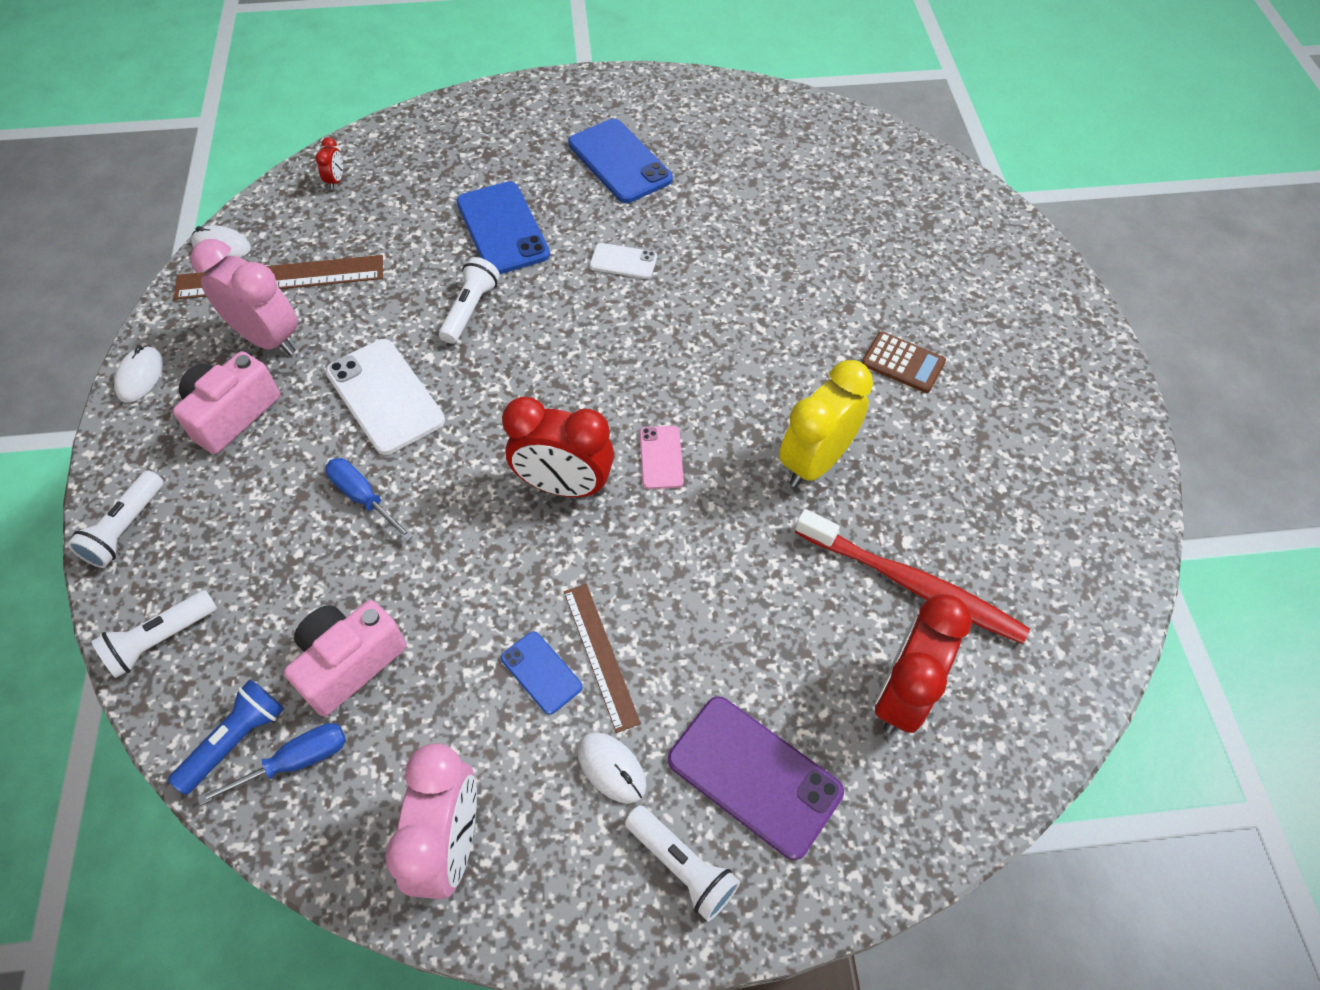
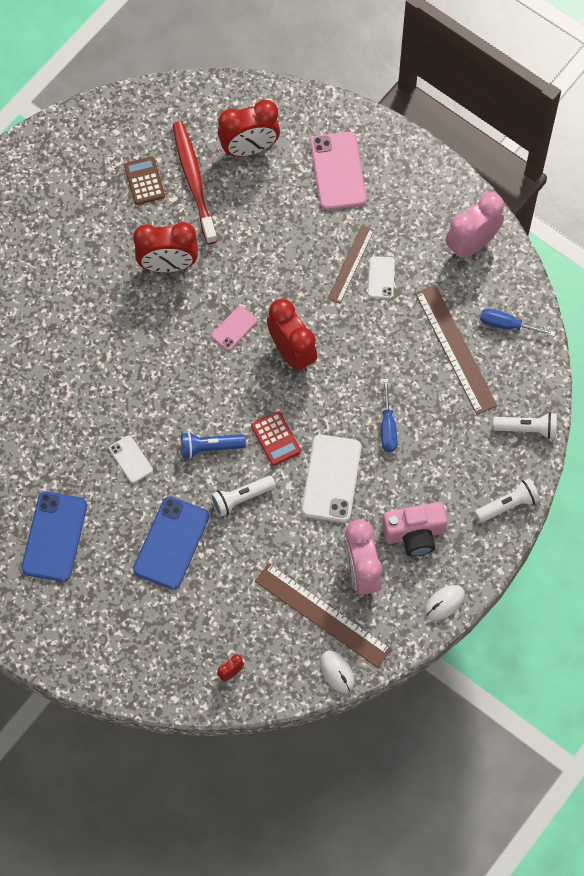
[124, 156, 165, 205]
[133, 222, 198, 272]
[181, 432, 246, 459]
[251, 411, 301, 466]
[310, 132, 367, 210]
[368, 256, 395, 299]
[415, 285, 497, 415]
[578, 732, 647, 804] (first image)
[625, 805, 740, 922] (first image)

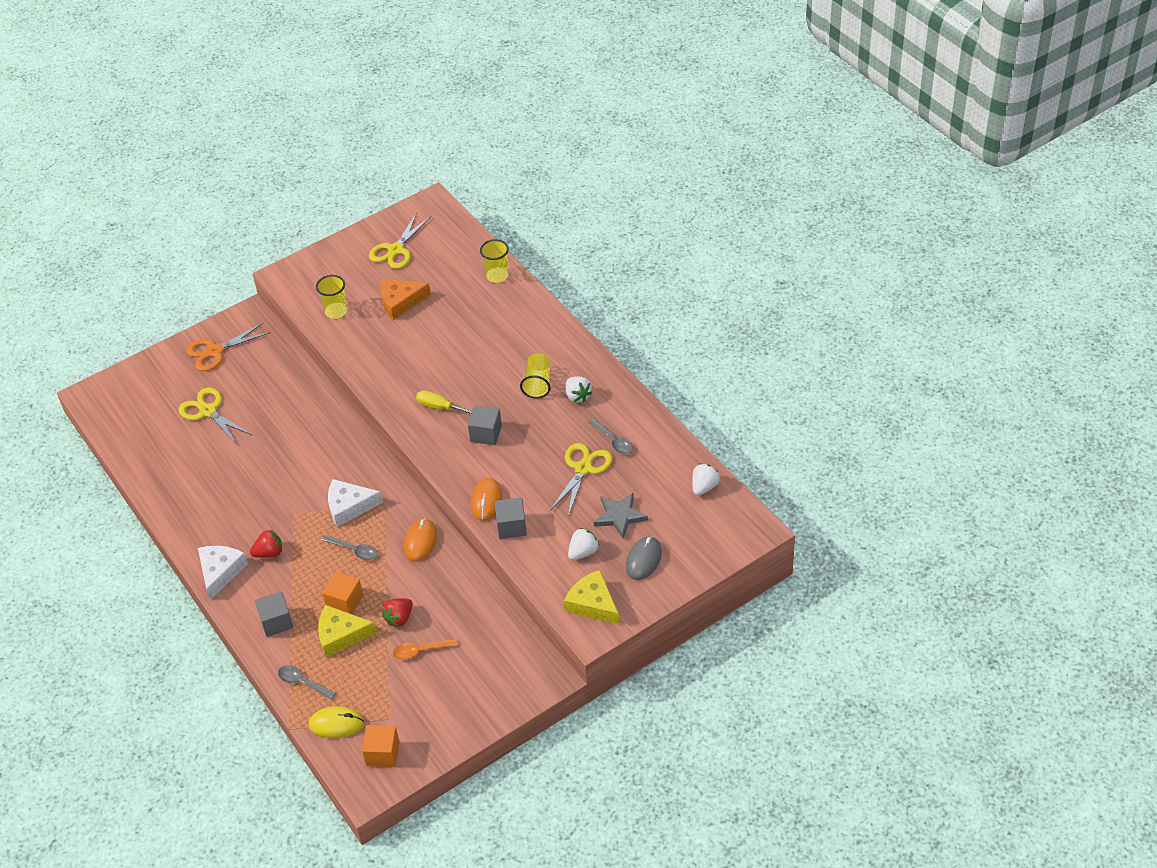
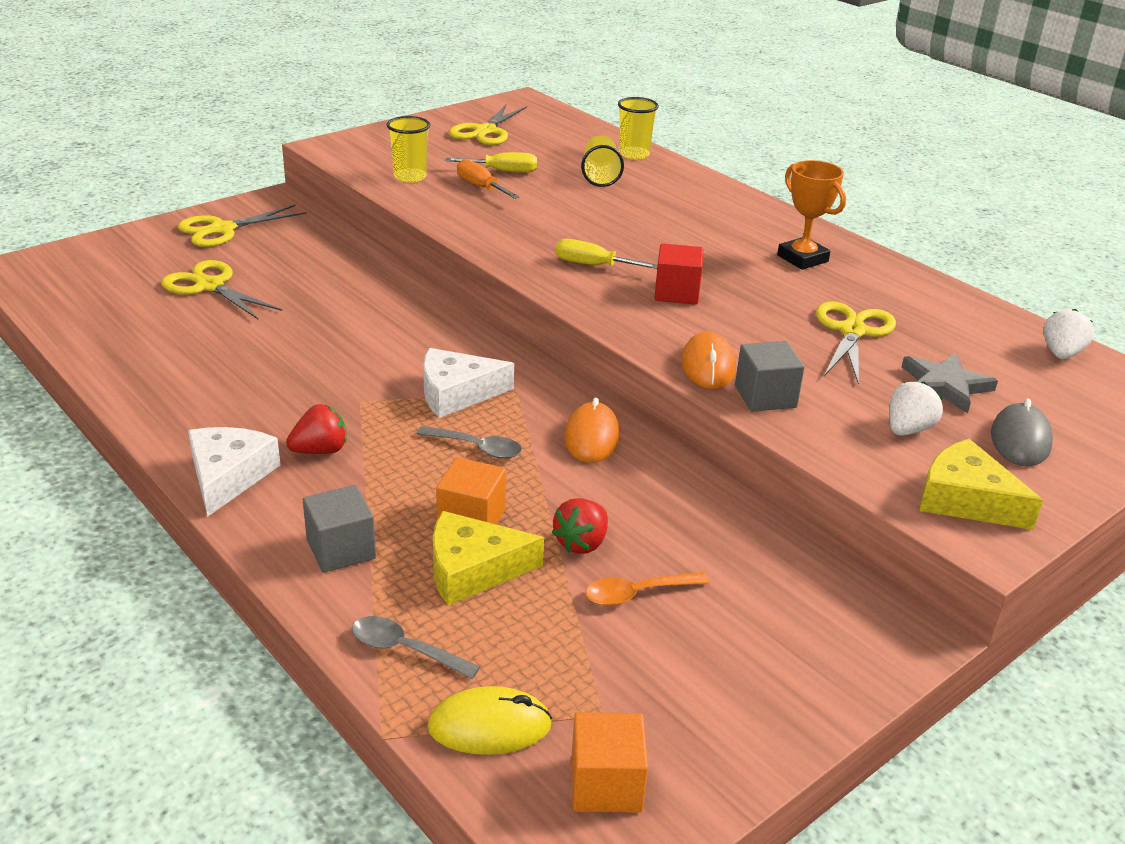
[178, 205, 307, 247]
[446, 152, 537, 173]
[457, 159, 520, 199]
[581, 135, 624, 187]
[654, 243, 703, 305]
[777, 160, 846, 270]
[588, 418, 633, 454] (first image)

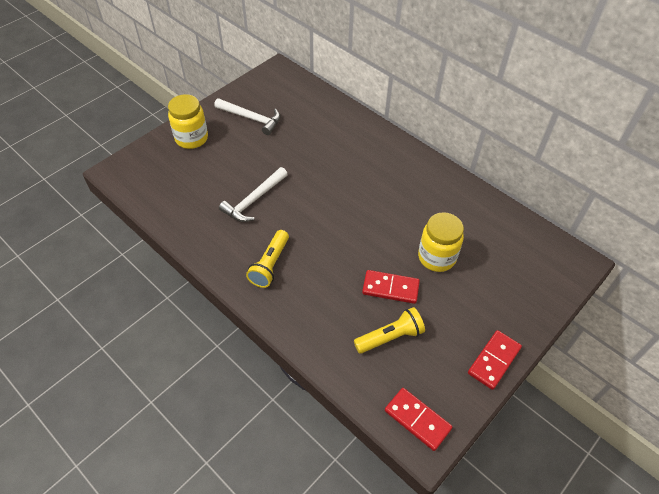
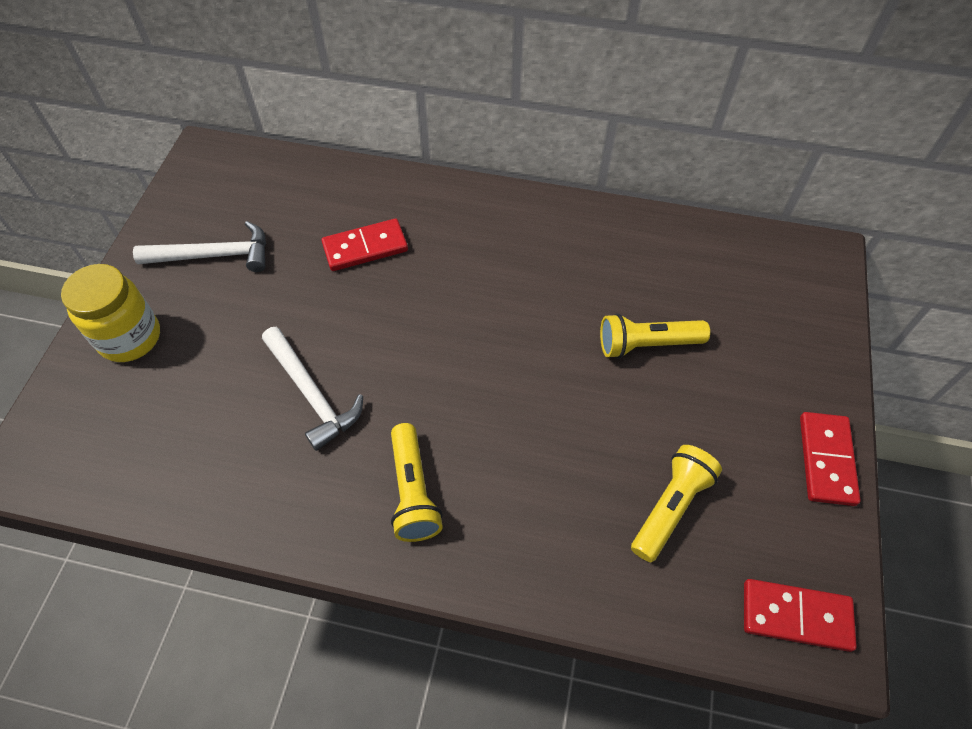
[262, 327, 363, 451]
[322, 219, 408, 271]
[600, 313, 710, 358]

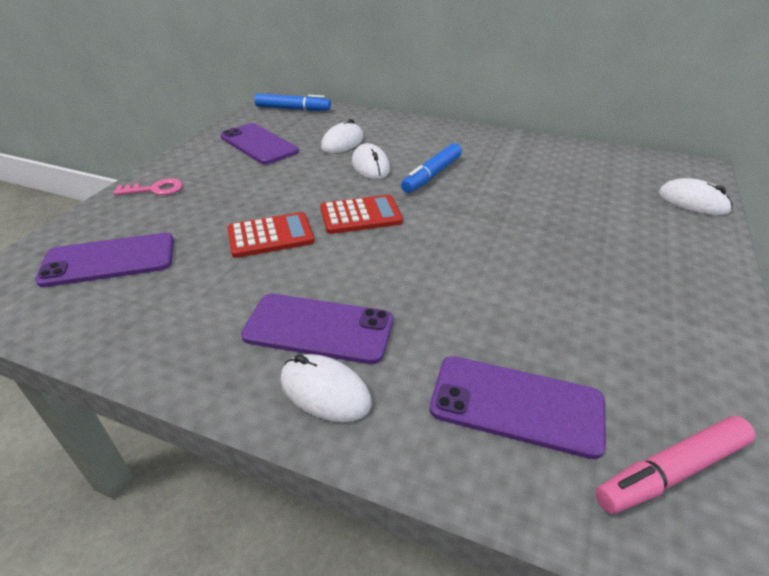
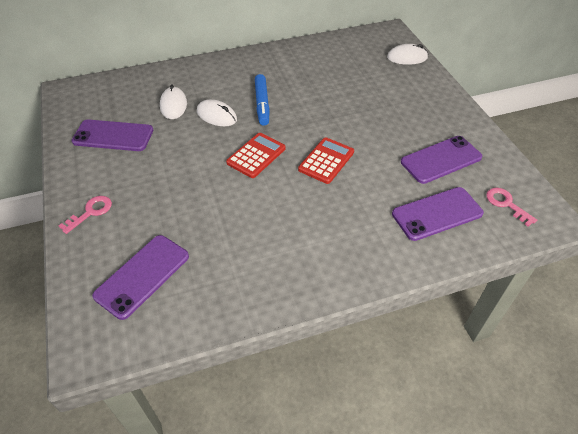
[298, 137, 354, 184]
[401, 136, 483, 184]
[486, 188, 537, 227]
[255, 94, 331, 111] (first image)
[281, 354, 372, 422] (first image)

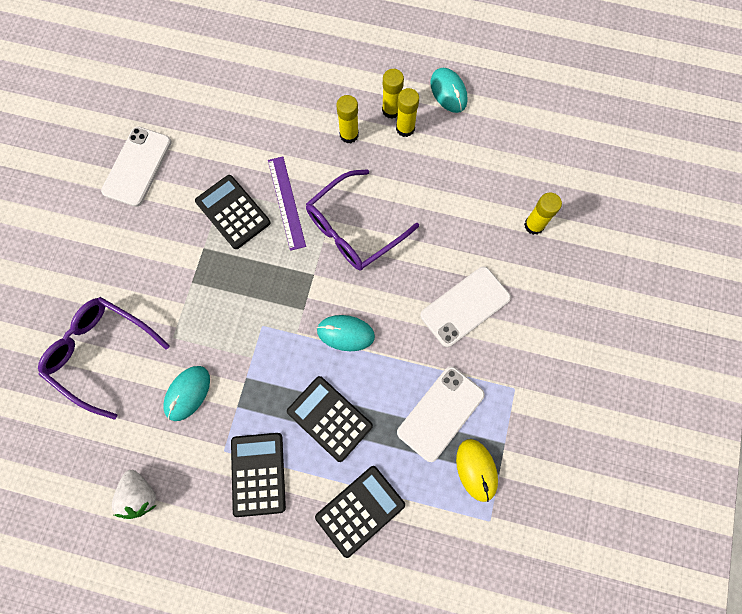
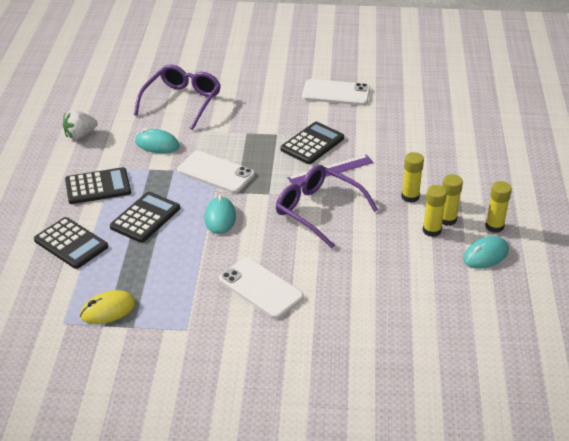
[177, 151, 255, 193]
[485, 181, 512, 233]

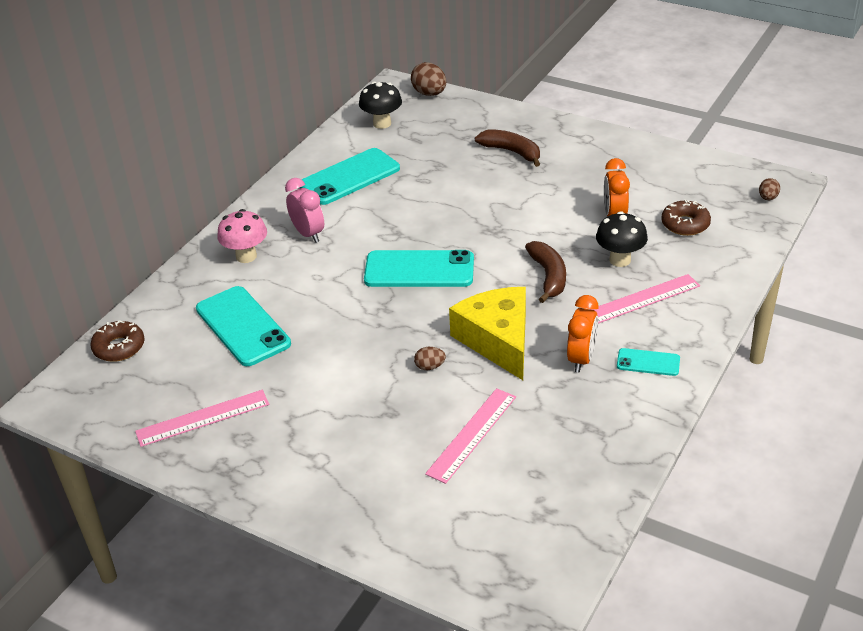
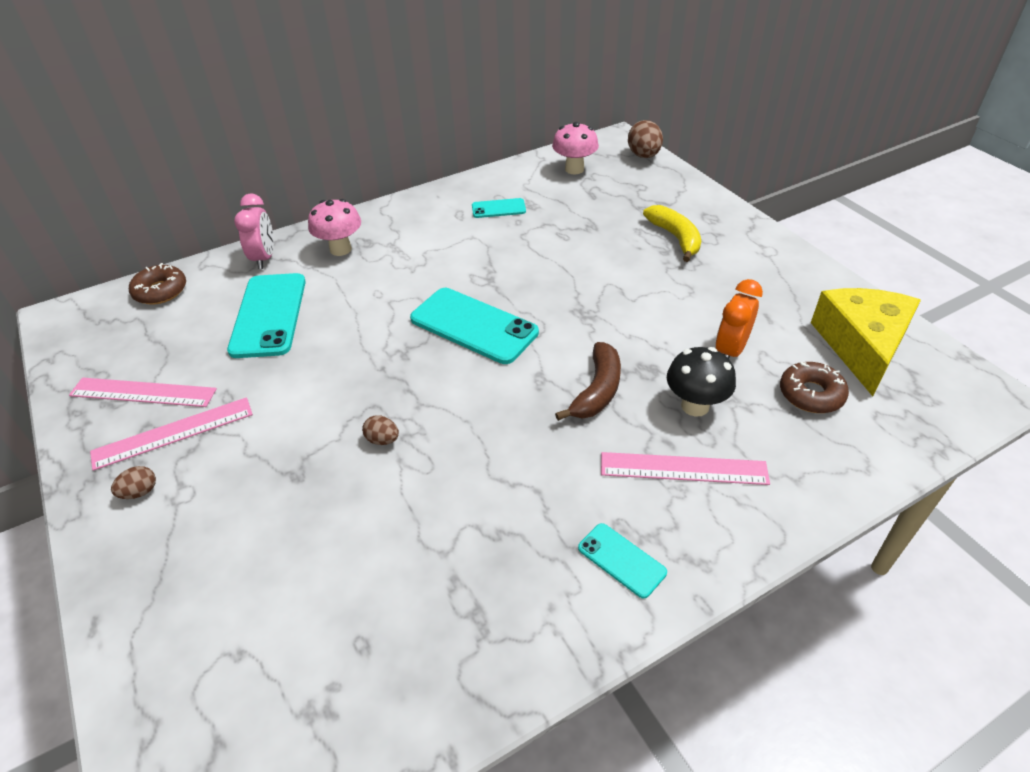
[90, 397, 253, 471]
[111, 466, 156, 499]
[234, 193, 274, 269]
[472, 198, 526, 218]
[552, 122, 599, 174]
[643, 205, 701, 262]
[811, 288, 921, 396]
[567, 295, 599, 373] (first image)

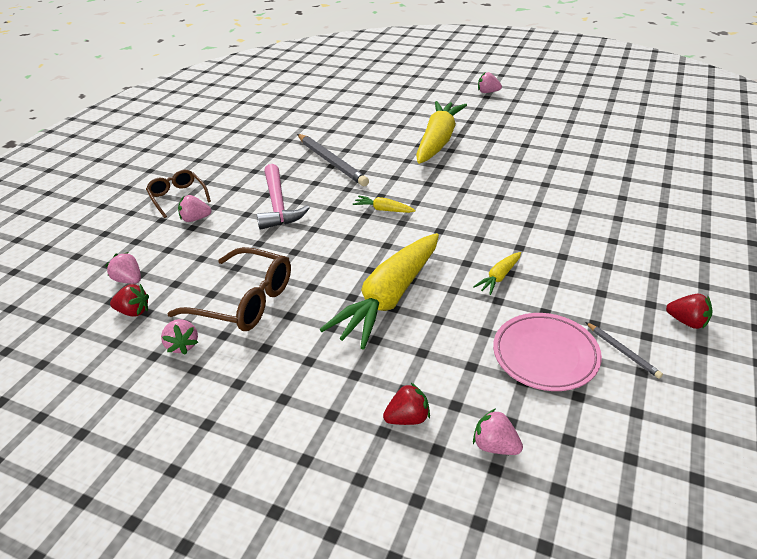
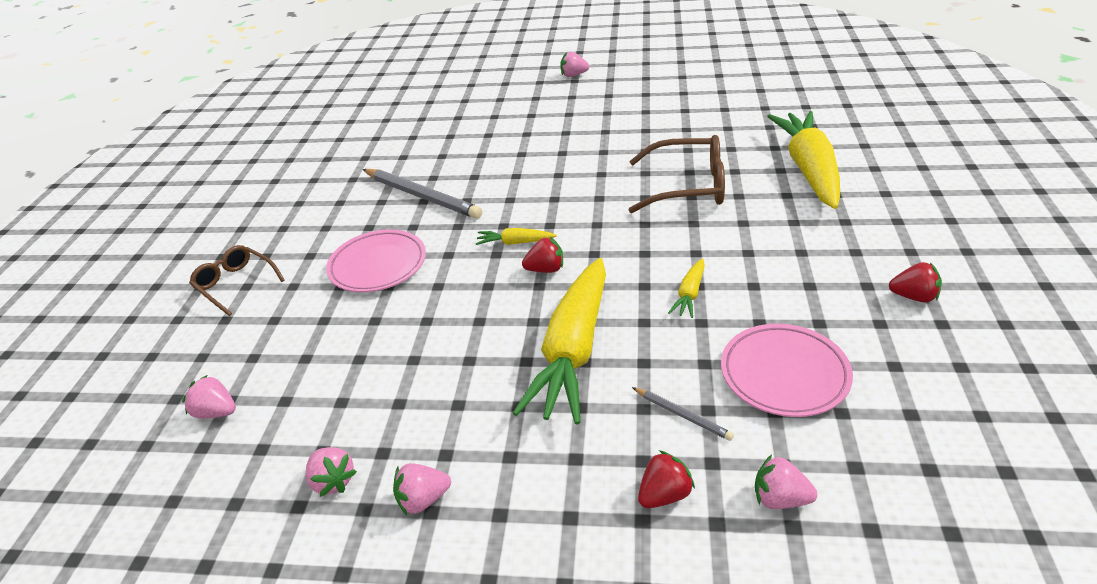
[326, 229, 426, 292]
[393, 463, 451, 515]
[522, 237, 563, 273]
[629, 135, 725, 213]
[632, 387, 734, 441]
[767, 111, 840, 209]

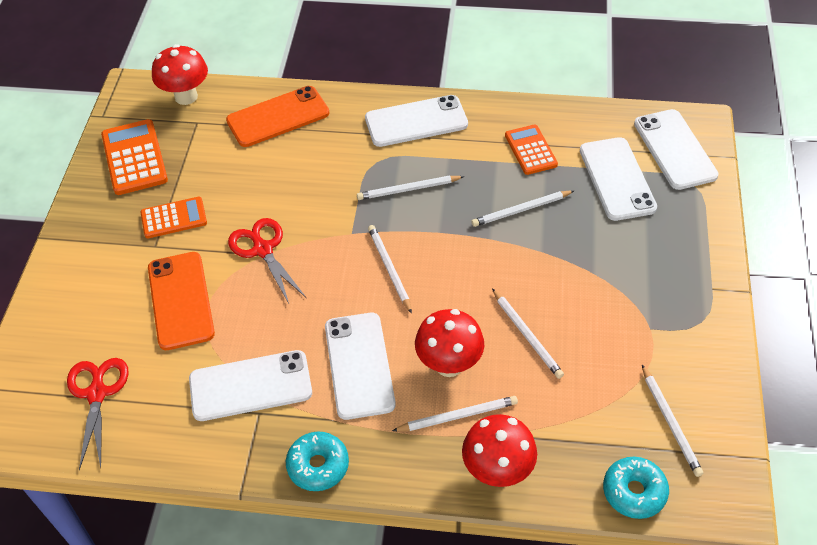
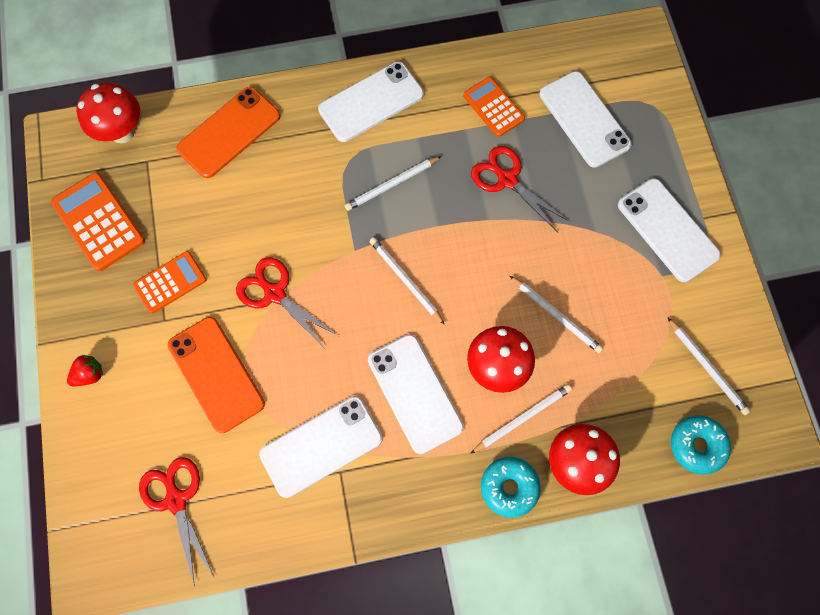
[67, 355, 103, 386]
[471, 146, 570, 232]
[481, 457, 541, 518]
[618, 178, 721, 282]

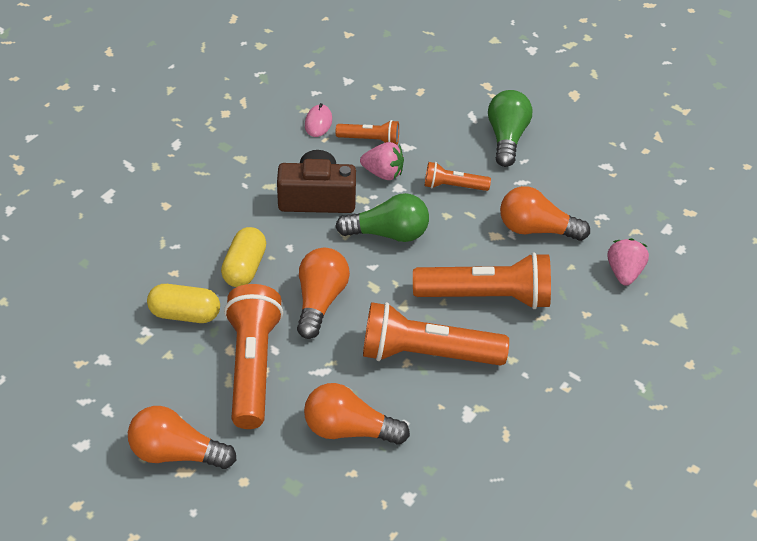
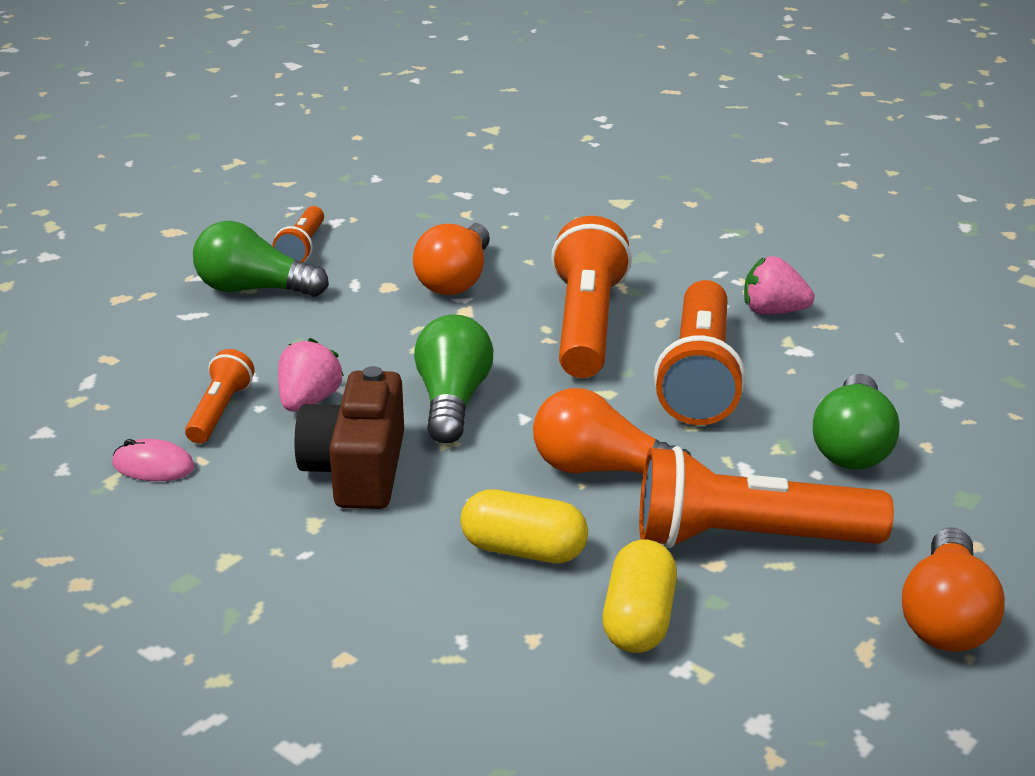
[272, 206, 324, 262]
[744, 256, 815, 315]
[813, 374, 900, 470]

